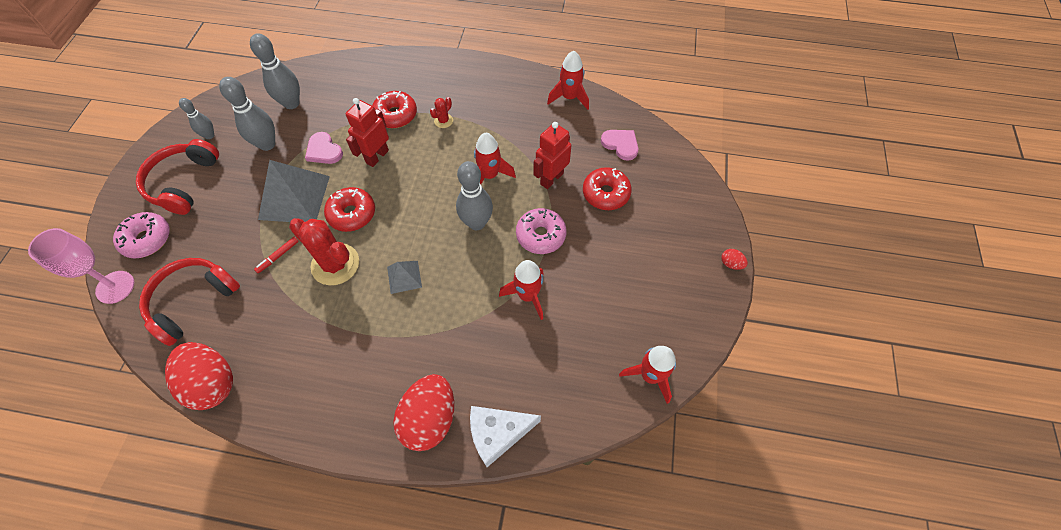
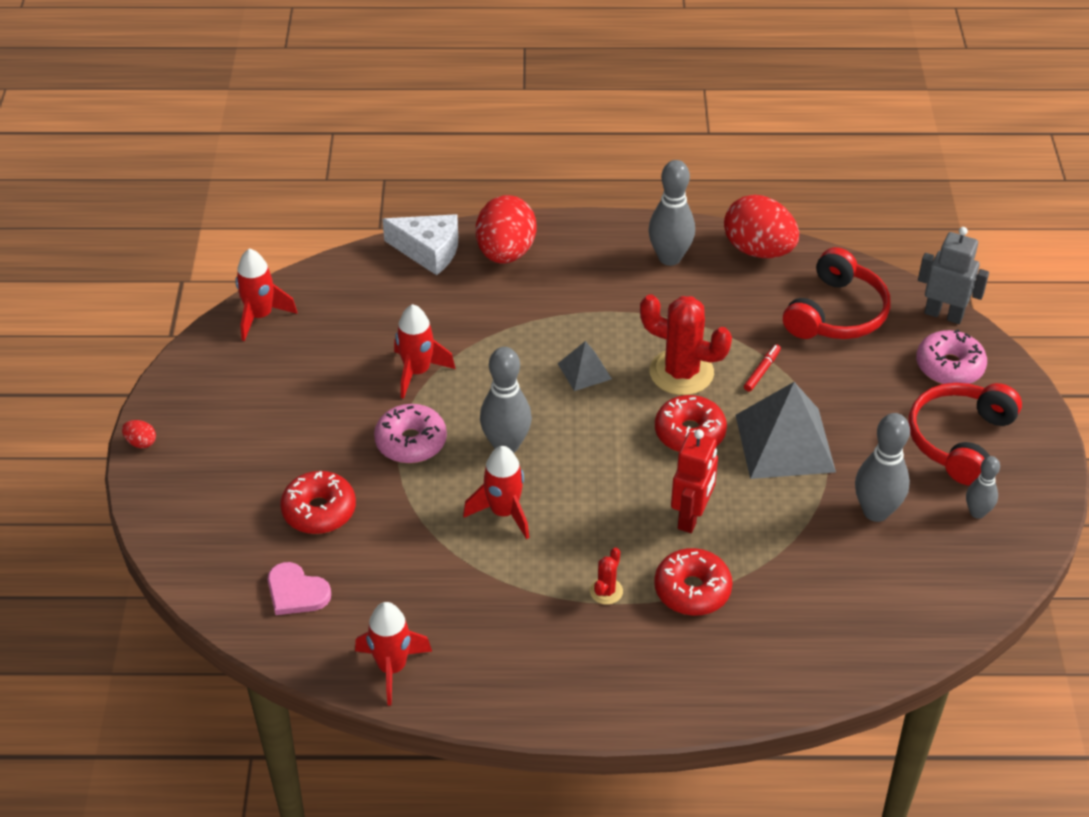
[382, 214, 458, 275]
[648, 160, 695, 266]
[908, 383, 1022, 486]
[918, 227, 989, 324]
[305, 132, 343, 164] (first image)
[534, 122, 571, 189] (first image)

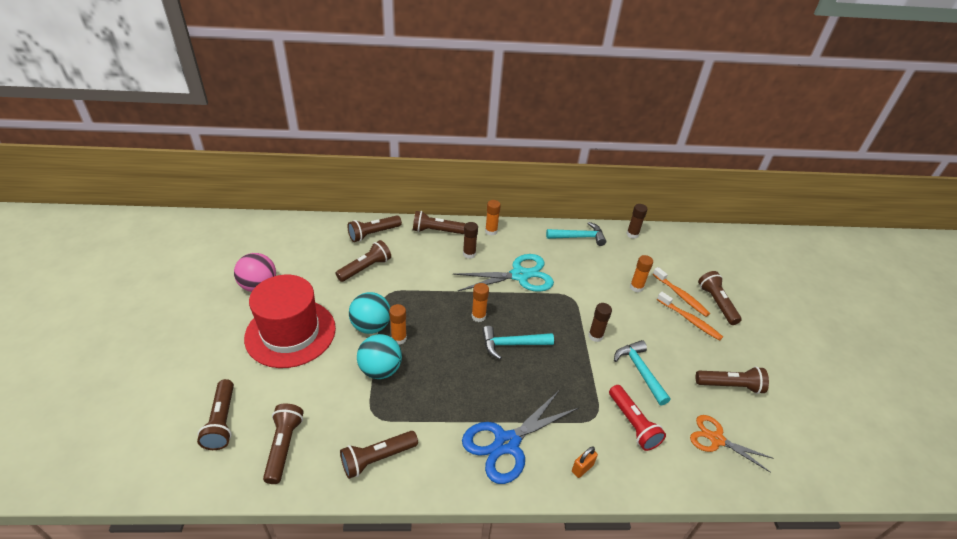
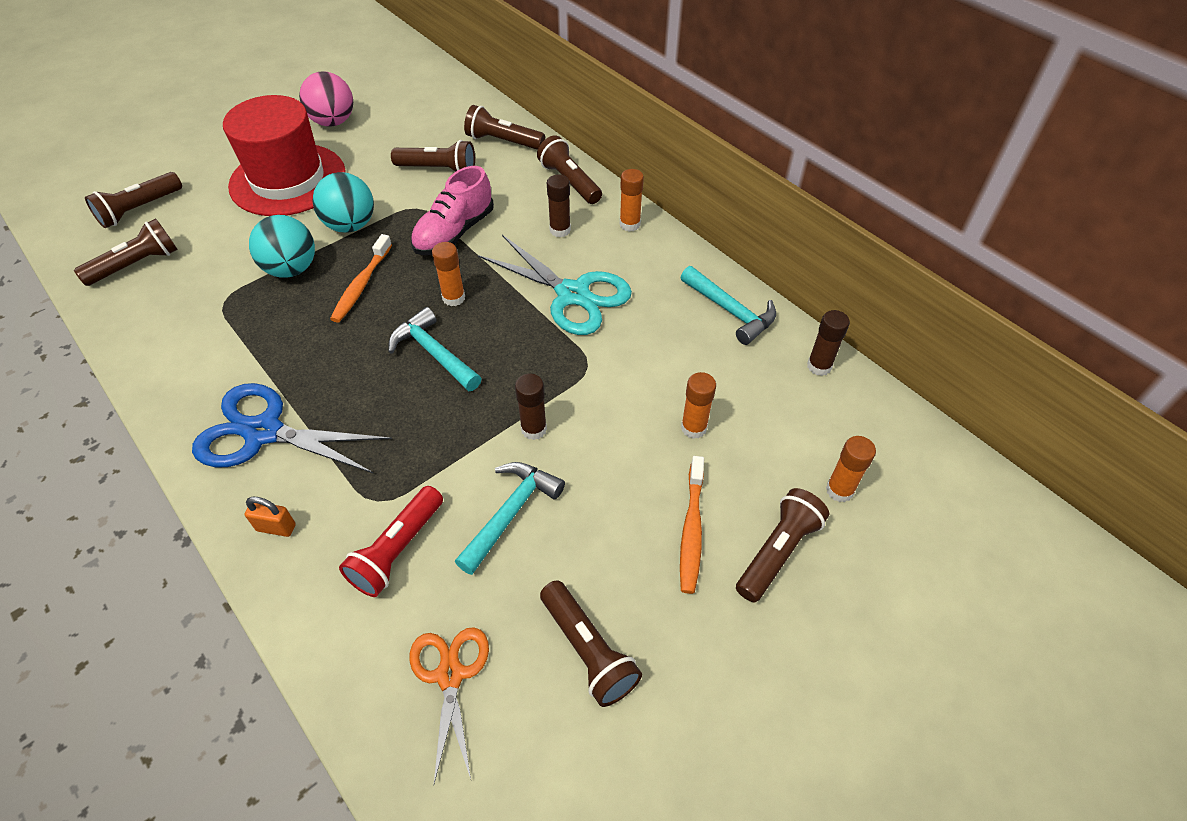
[330, 234, 392, 323]
[411, 166, 494, 255]
[826, 436, 876, 502]
[340, 431, 418, 479] (first image)

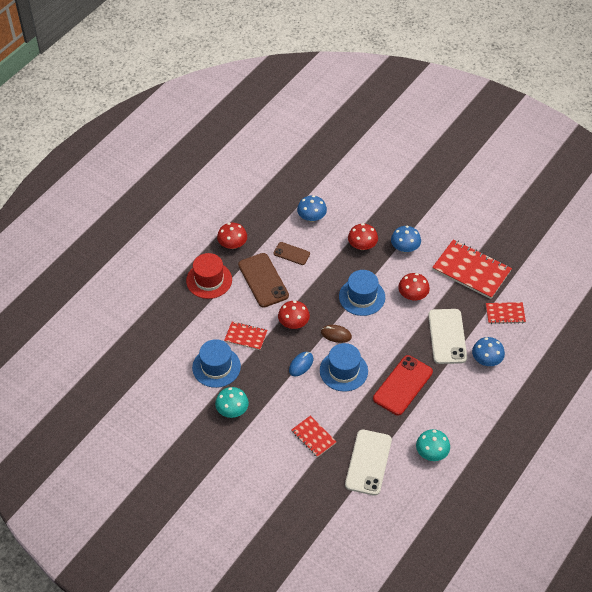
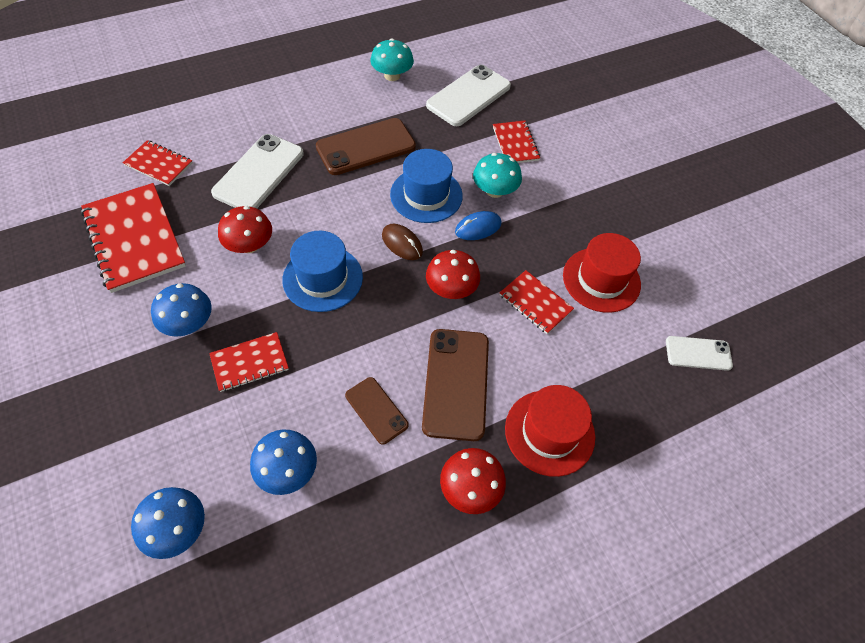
[131, 487, 205, 559]
[209, 332, 289, 392]
[316, 118, 416, 175]
[473, 153, 522, 198]
[563, 233, 641, 313]
[666, 336, 733, 371]

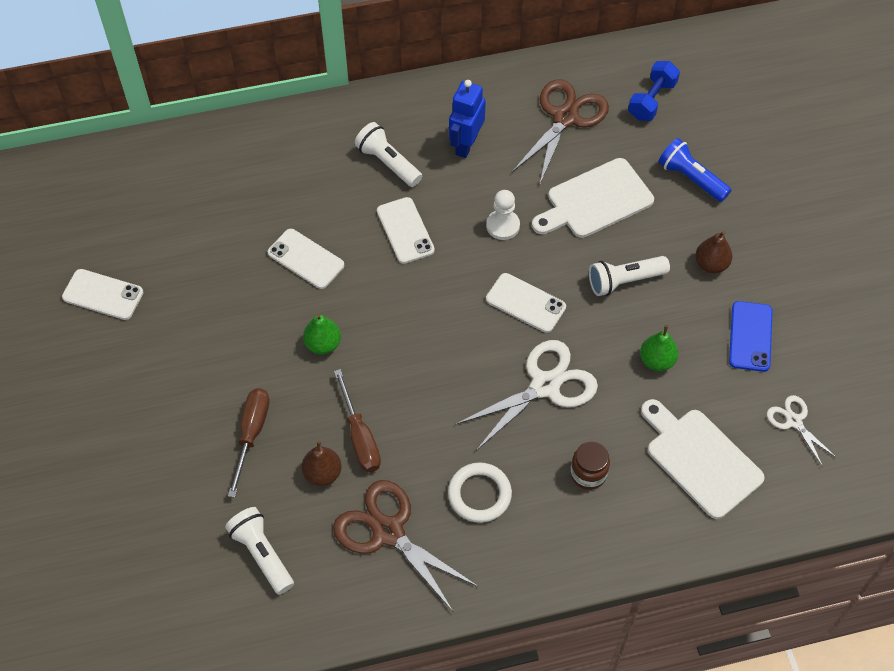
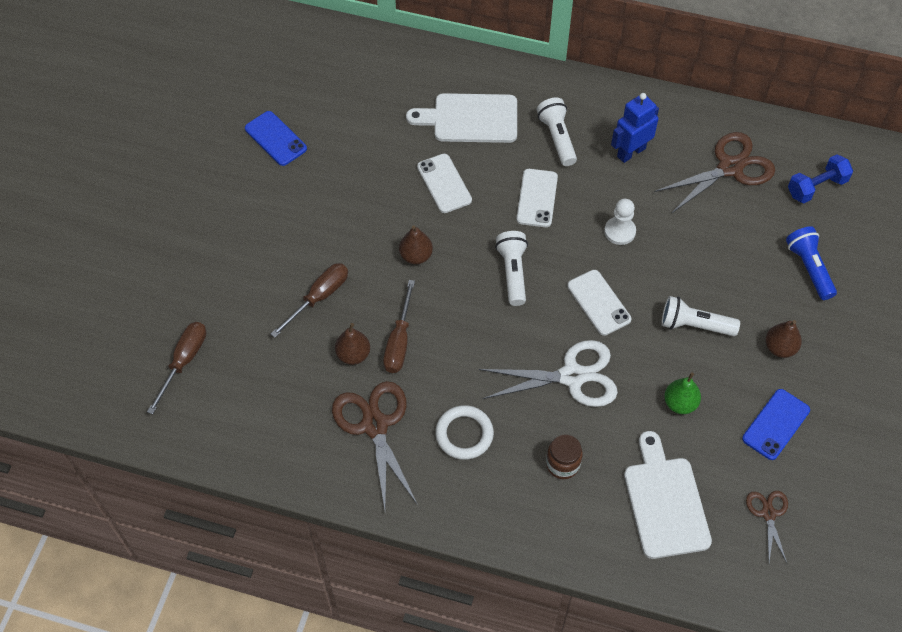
[147, 322, 206, 414]
[245, 111, 307, 166]
[399, 225, 433, 264]
[406, 93, 517, 143]
[495, 231, 528, 306]
[746, 491, 788, 563]

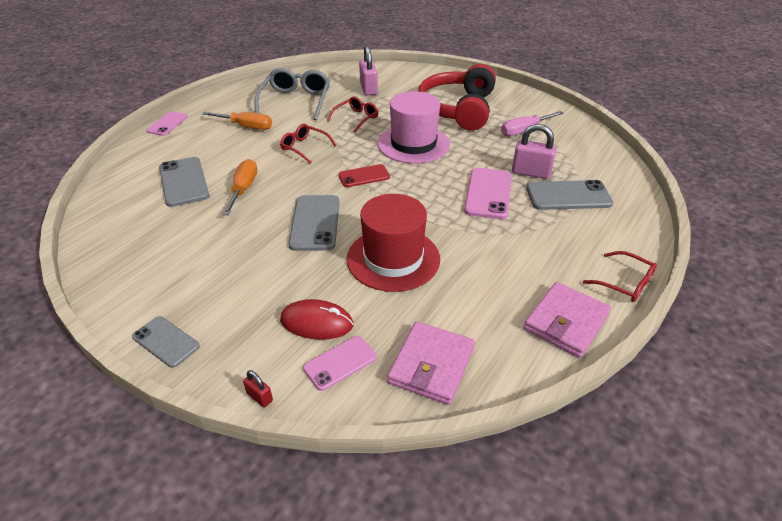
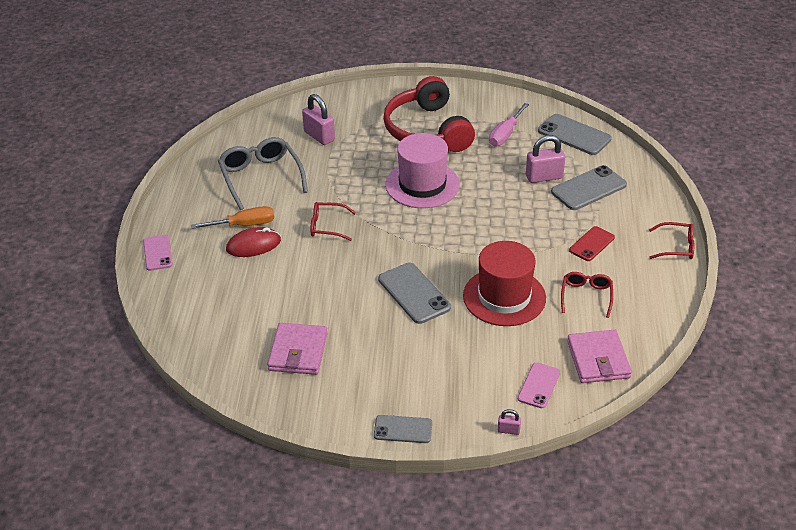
[226, 227, 281, 257]
[267, 323, 327, 375]
[498, 409, 521, 435]
[538, 114, 612, 155]
[561, 272, 613, 318]
[569, 226, 615, 261]
[223, 159, 257, 215] (first image)
[464, 168, 512, 219] (first image)

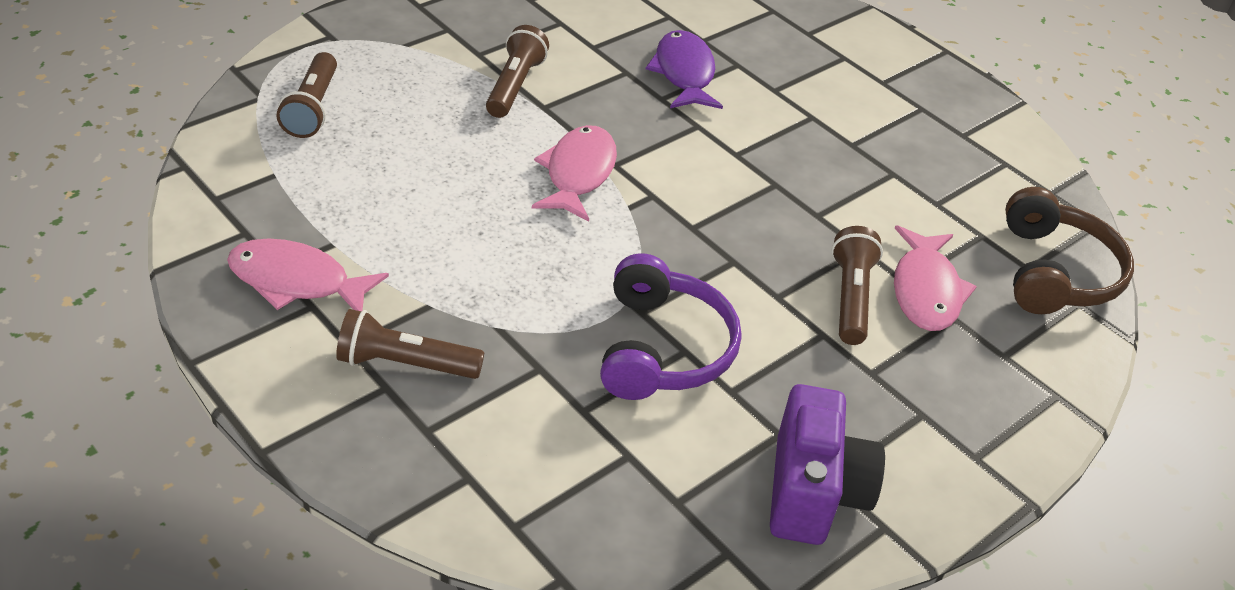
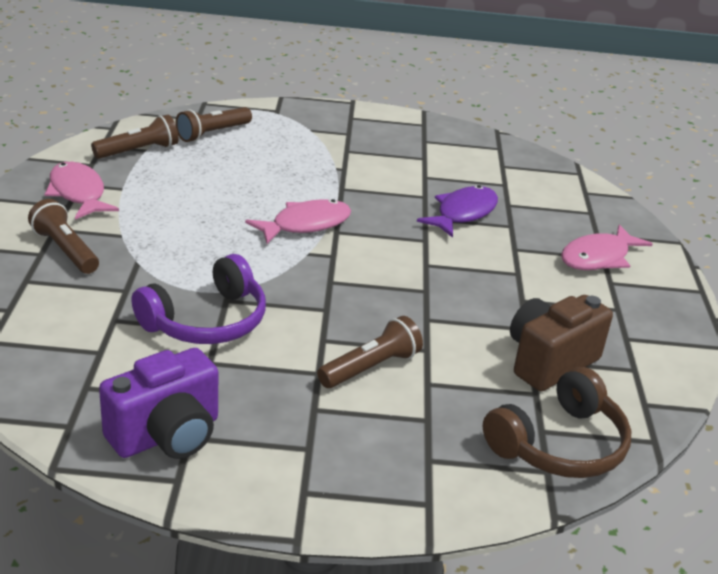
[91, 115, 178, 159]
[510, 295, 613, 391]
[561, 224, 653, 270]

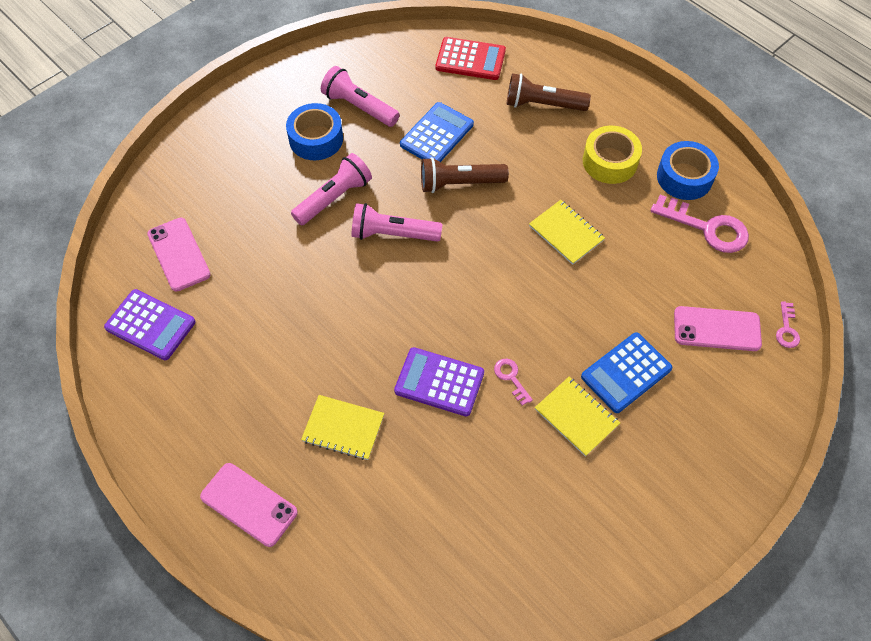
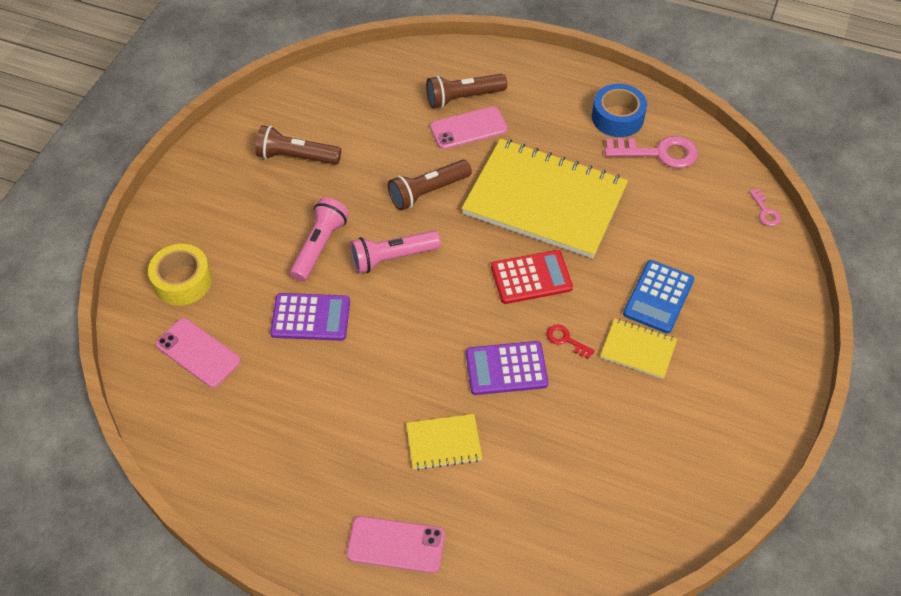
[148, 244, 212, 305]
[255, 125, 341, 165]
[270, 293, 350, 341]
[430, 106, 508, 149]
[461, 139, 628, 259]
[491, 250, 573, 304]
[546, 324, 595, 359]
[286, 103, 343, 160] (first image)
[400, 102, 474, 162] (first image)

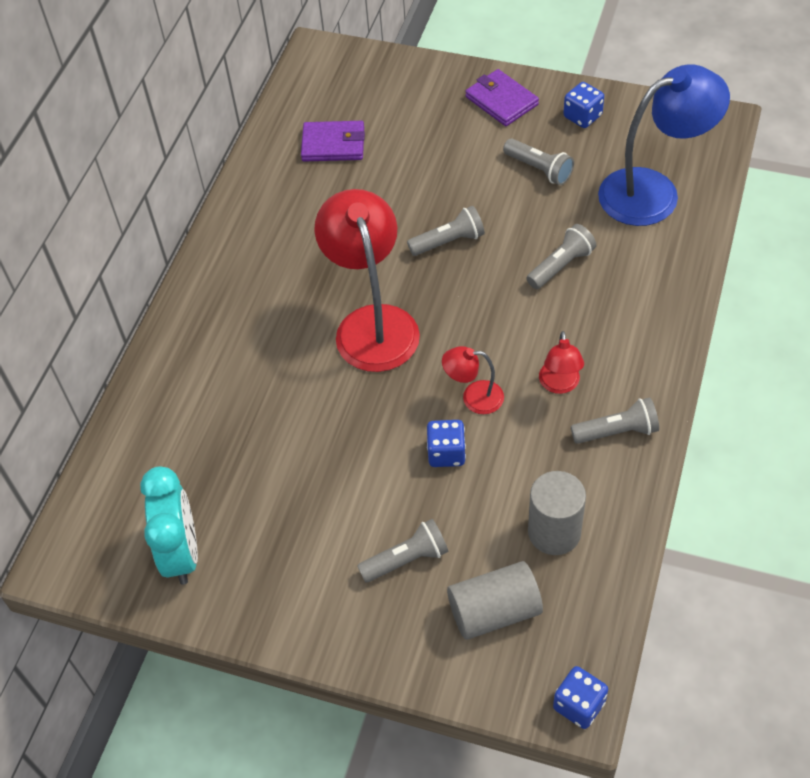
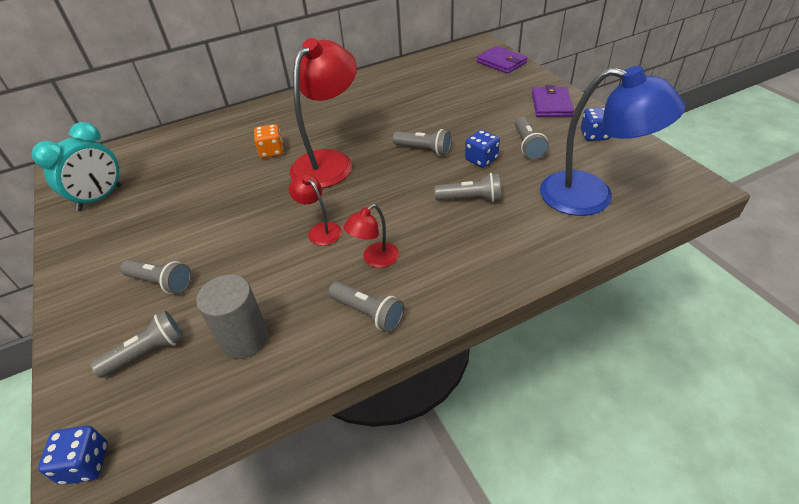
[90, 311, 183, 378]
[254, 124, 283, 158]
[465, 130, 500, 168]
[477, 46, 528, 74]

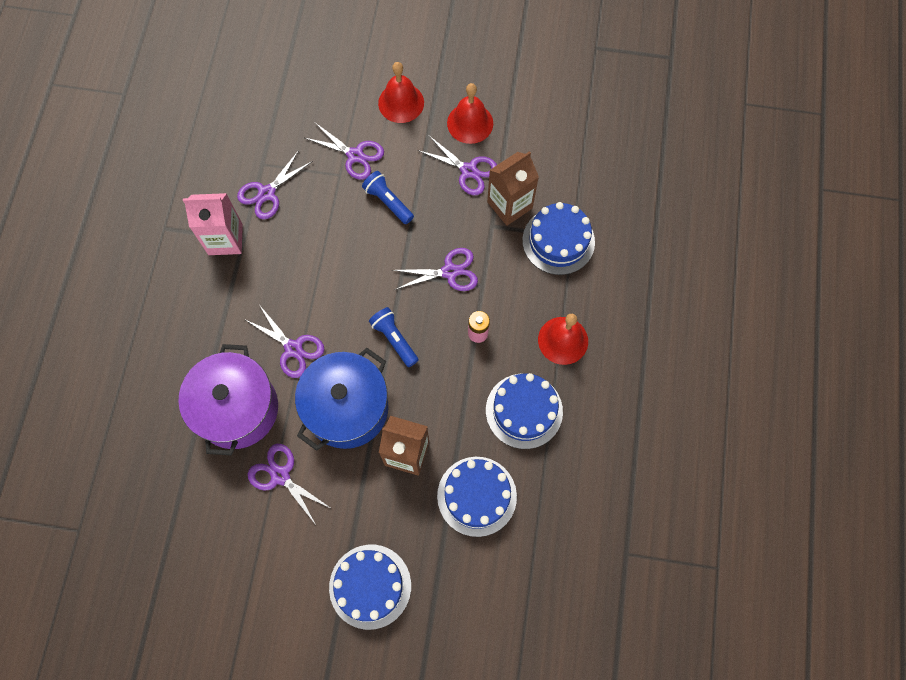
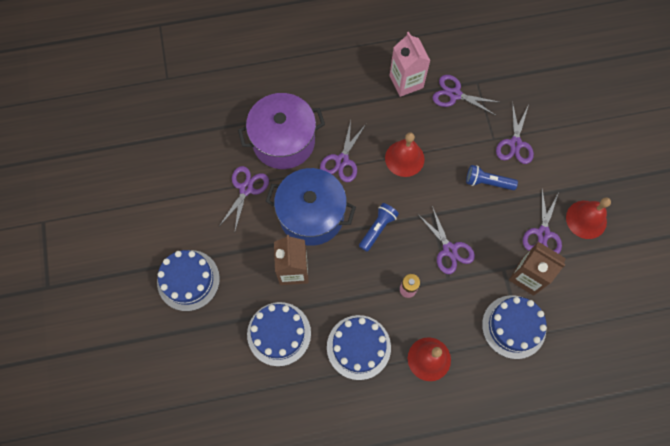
[385, 132, 424, 177]
[466, 165, 518, 190]

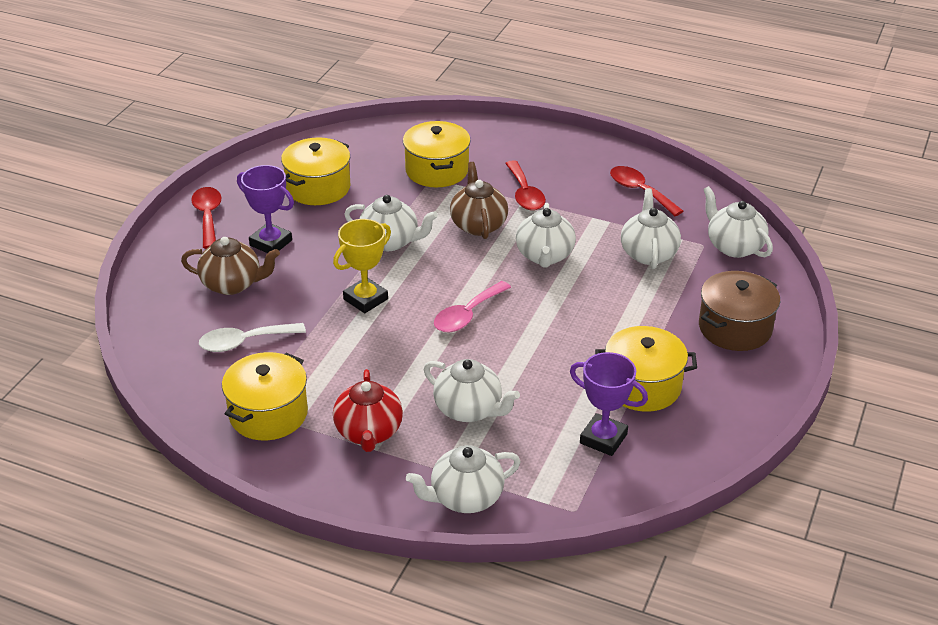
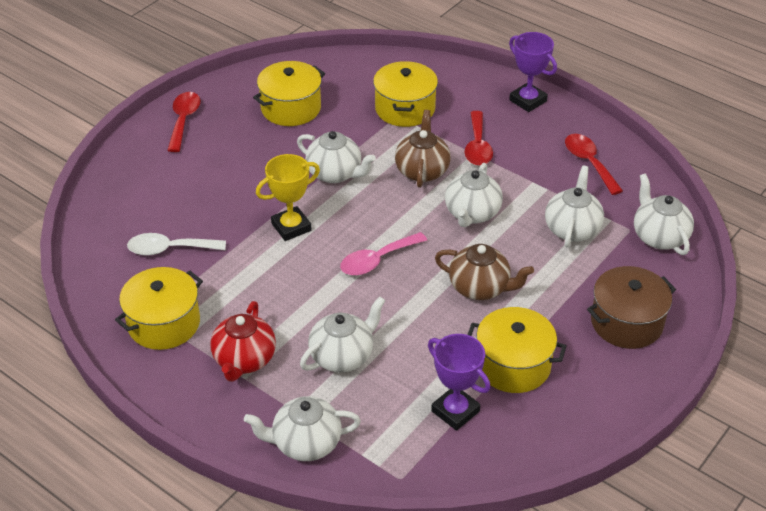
[300, 297, 385, 372]
[435, 244, 534, 300]
[509, 32, 557, 112]

